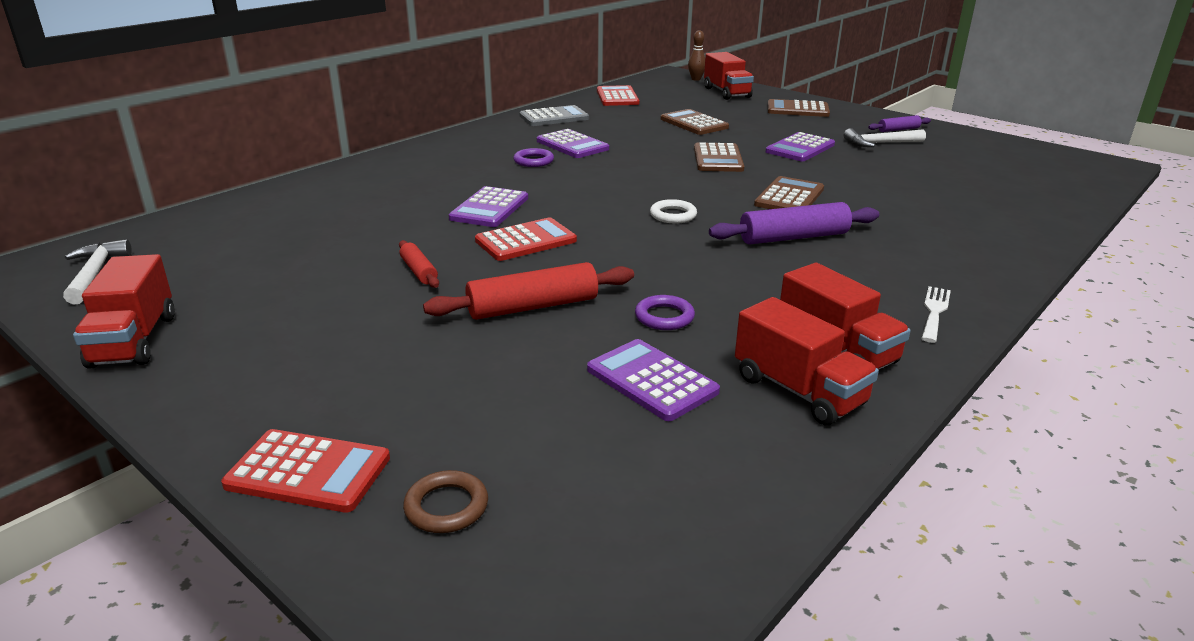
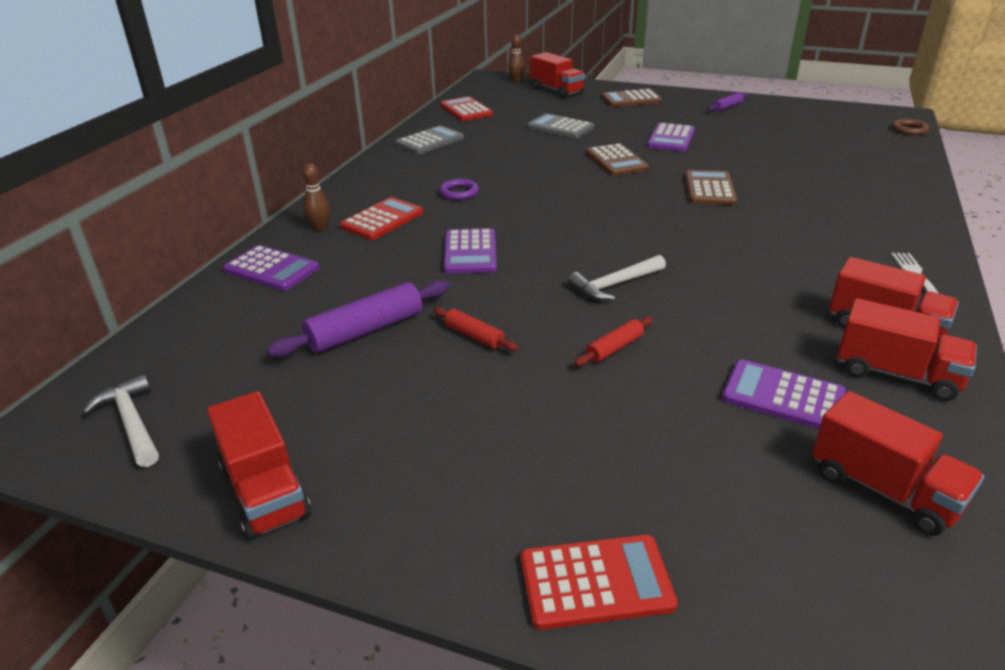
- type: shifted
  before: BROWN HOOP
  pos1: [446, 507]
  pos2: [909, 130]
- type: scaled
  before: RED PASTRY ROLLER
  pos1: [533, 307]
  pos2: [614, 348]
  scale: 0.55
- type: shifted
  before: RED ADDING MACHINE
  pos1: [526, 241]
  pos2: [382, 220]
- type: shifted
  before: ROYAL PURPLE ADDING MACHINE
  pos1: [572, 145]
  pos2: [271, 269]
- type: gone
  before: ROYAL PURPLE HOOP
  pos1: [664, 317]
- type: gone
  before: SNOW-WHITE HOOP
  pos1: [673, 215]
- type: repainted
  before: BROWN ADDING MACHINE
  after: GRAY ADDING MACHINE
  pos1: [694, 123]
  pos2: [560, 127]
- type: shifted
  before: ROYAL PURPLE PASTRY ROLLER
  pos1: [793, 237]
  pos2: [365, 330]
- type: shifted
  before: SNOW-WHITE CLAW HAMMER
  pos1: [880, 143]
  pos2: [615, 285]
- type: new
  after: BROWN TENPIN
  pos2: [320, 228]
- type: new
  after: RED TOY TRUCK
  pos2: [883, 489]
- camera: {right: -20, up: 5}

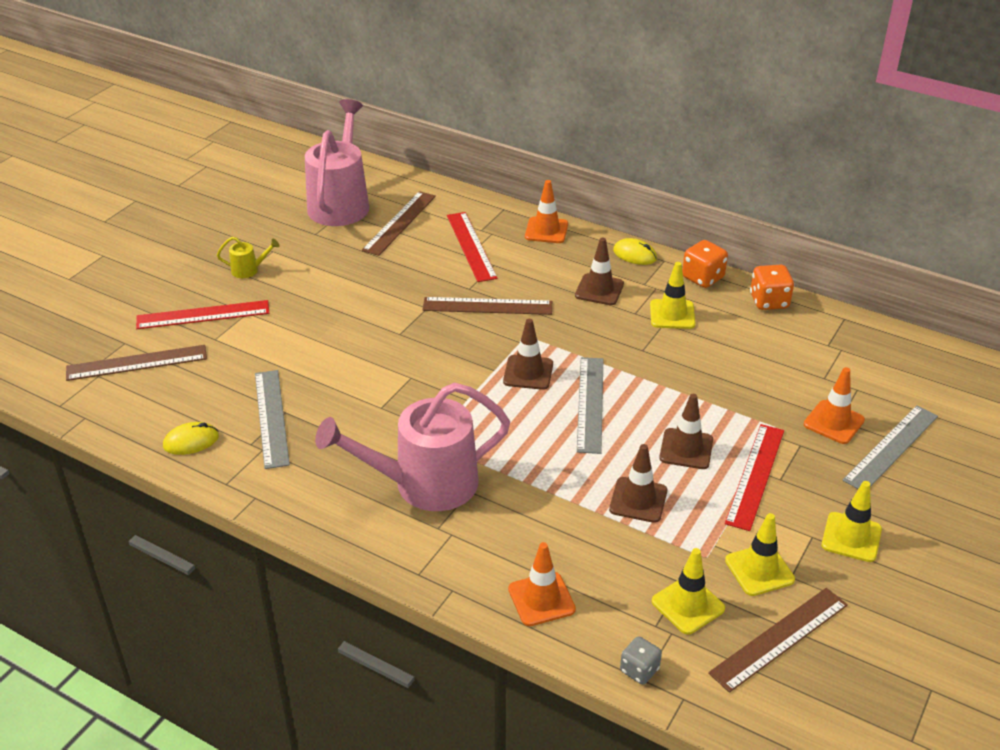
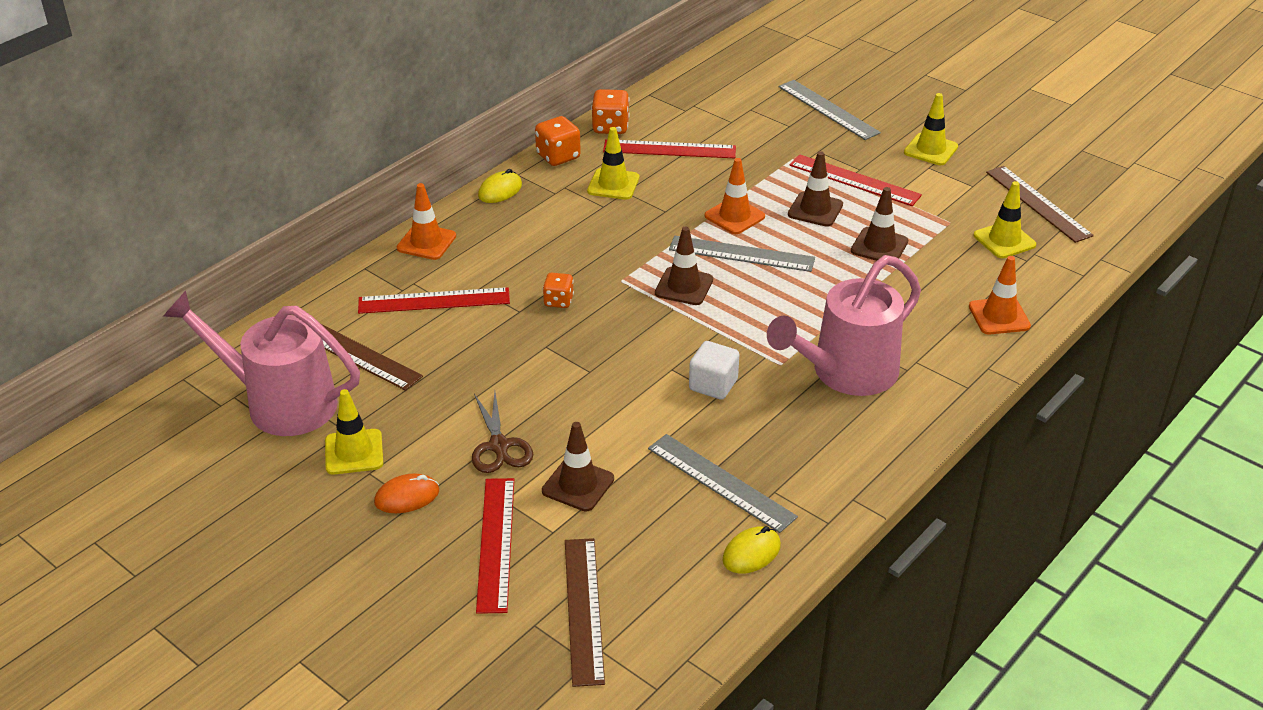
- type: rotated
  before: GOLDEN MOUSE
  pos1: [191, 441]
  pos2: [751, 553]
  turn: 60
- type: swapped
  before: GOLDEN SPRINKLING CAN
  after: ORANGE MOUSE
  pos1: [249, 270]
  pos2: [407, 497]
- type: rotated
  before: GRAY MEASURING STICK
  pos1: [271, 418]
  pos2: [721, 482]
  turn: 45
- type: rotated
  before: PINK SPRINKLING CAN
  pos1: [424, 484]
  pos2: [845, 373]
  turn: 60
- type: swapped
  before: BROWN MEASURING STICK
  after: ORANGE GAME DIE
  pos1: [487, 306]
  pos2: [558, 301]
- type: shifted
  before: BROWN SAFETY CONE
  pos1: [599, 290]
  pos2: [578, 485]
- type: gone
  before: GRAY GAME DIE
  pos1: [639, 670]
- type: shifted
  before: GOLDEN SAFETY CONE
  pos1: [759, 570]
  pos2: [354, 452]
- type: shifted
  before: ORANGE SAFETY CONE
  pos1: [833, 422]
  pos2: [734, 216]
- type: new
  after: BROWN PAIR OF SCISSORS
  pos2: [499, 446]
- type: new
  after: RED MEASURING STICK
  pos2: [669, 149]
- type: new
  after: SNOW-WHITE SOLID CUBE
  pos2: [713, 385]
- camera: {right: -80, up: 0}

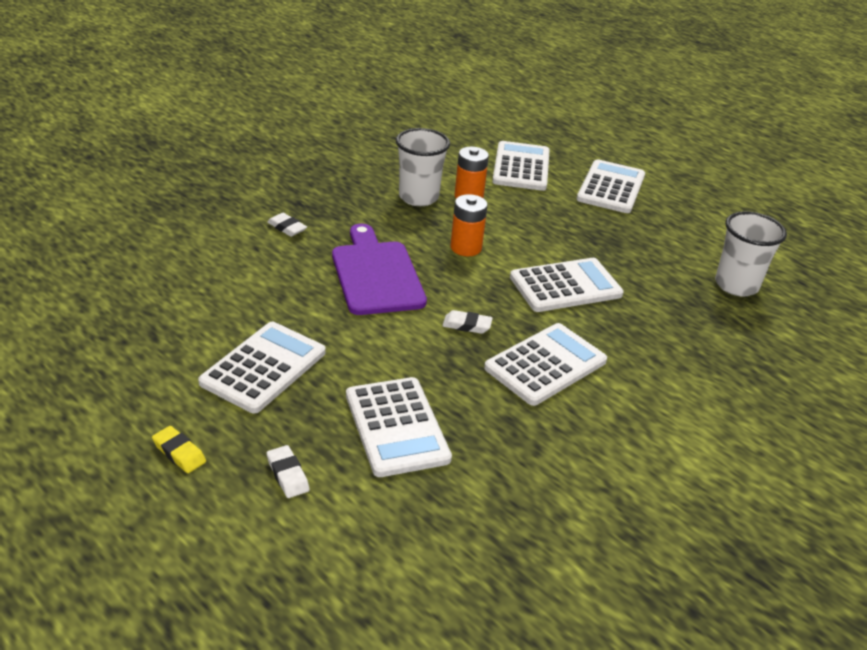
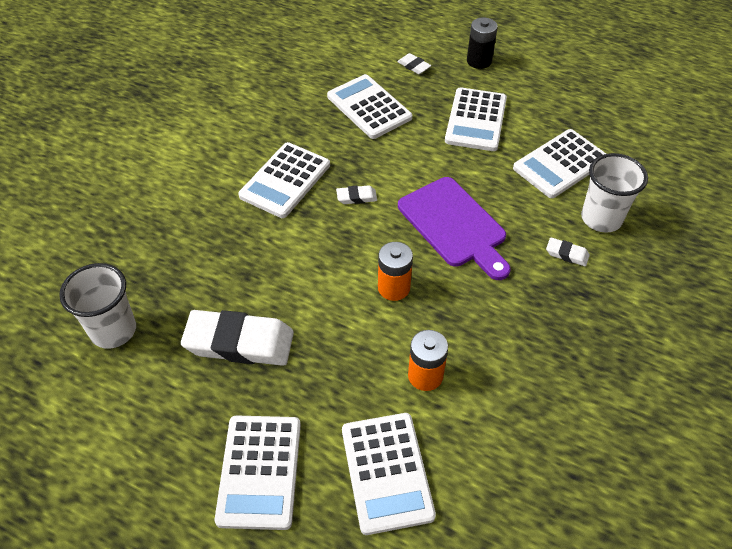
- type: swapped
  before: GOLDEN ERASER
  after: BLACK AA BATTERY
  pos1: [179, 453]
  pos2: [479, 61]
- type: shifted
  before: SNOW-WHITE TUMBLER
  pos1: [418, 197]
  pos2: [601, 218]
- type: shifted
  before: SNOW-WHITE ADDING MACHINE
  pos1: [565, 286]
  pos2: [560, 164]
- type: new
  after: SNOW-WHITE ERASER
  pos2: [239, 343]
- camera: {right: 165, up: 15}

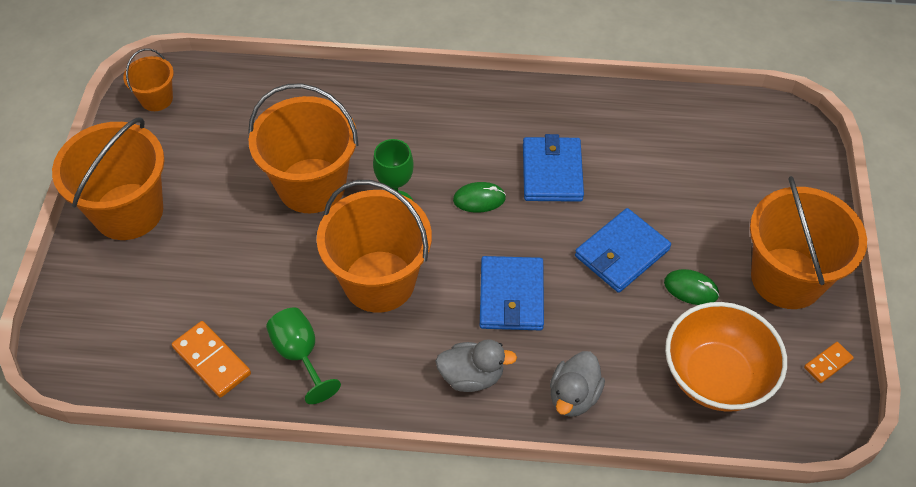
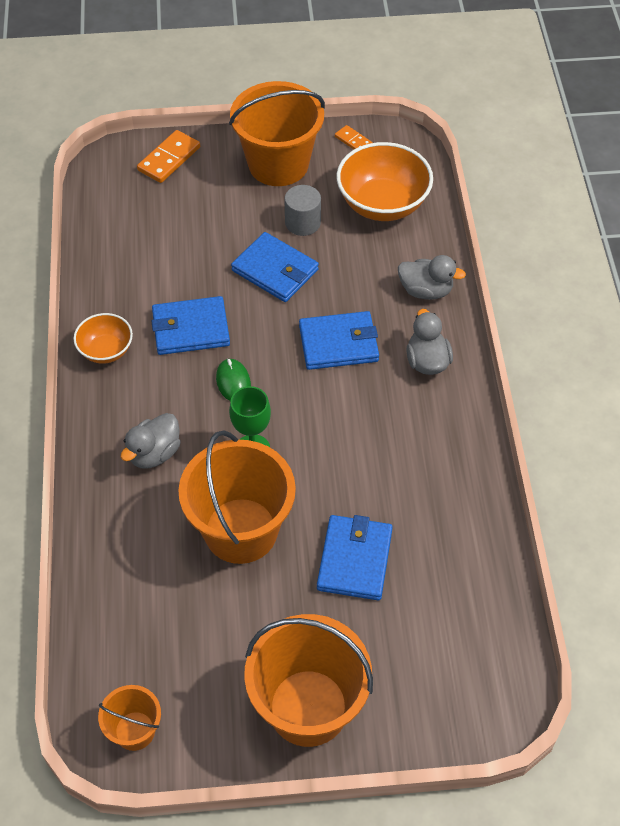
- type: shifted
  before: ORANGE DOMINO
  pos1: [211, 361]
  pos2: [169, 159]
- type: gone
  before: EMERALD CHALICE
  pos1: [300, 355]
- type: gone
  before: ORANGE BUCKET
  pos1: [379, 281]
- type: swapped
  before: EMERALD MOUSE
  after: GRAY SOLID CYLINDER
  pos1: [691, 289]
  pos2: [302, 223]
- type: new
  after: ORANGE SERVING BOWL
  pos2: [106, 350]
- type: new
  after: GRAY RUBBER DUCK
  pos2: [154, 453]
- type: new
  after: COBALT WALLET
  pos2: [355, 559]
- camera: {right: -100, up: 0}

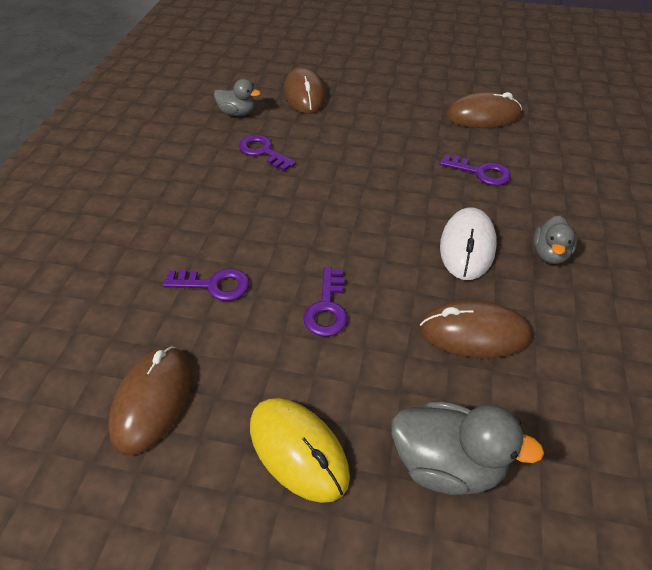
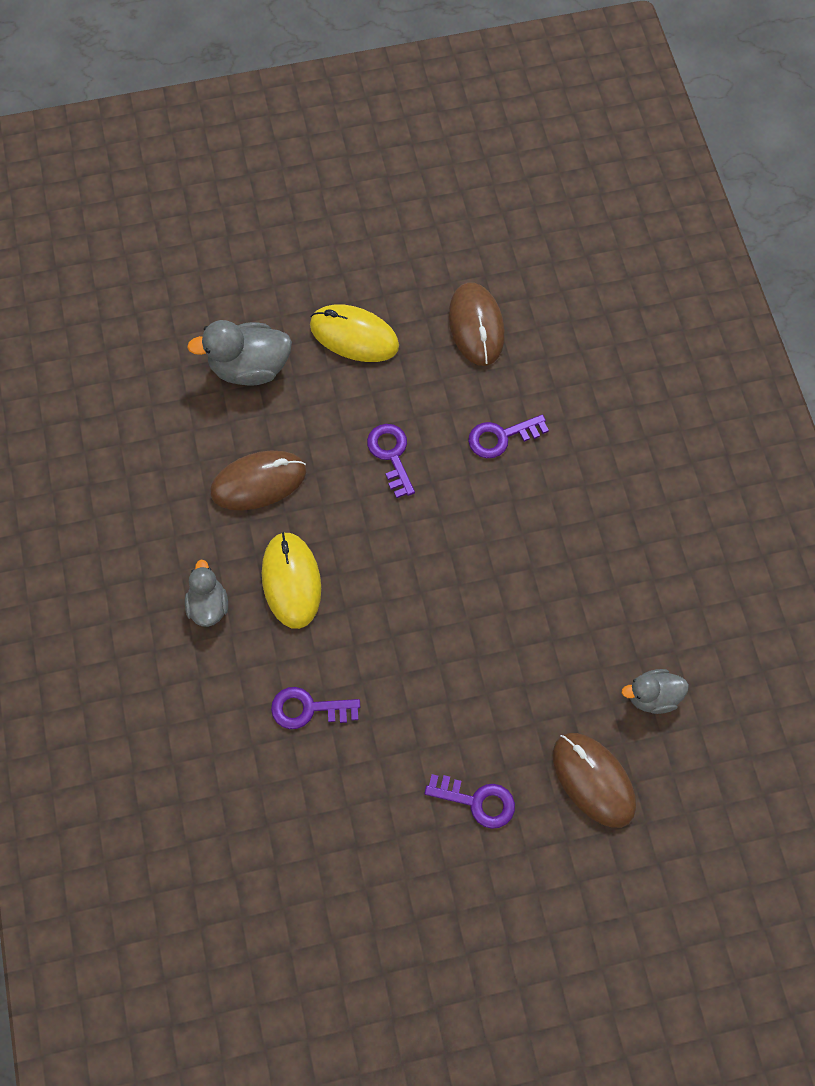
- type: shifted
  before: ROYAL PURPLE LATCHKEY
  pos1: [263, 152]
  pos2: [477, 801]
- type: repainted
  before: SNOW-WHITE MOUSE
  after: GOLDEN MOUSE
  pos1: [467, 246]
  pos2: [291, 581]
- type: gone
  before: BROWN MOUSE
  pos1: [483, 116]
- camera: {right: 155, up: 20}

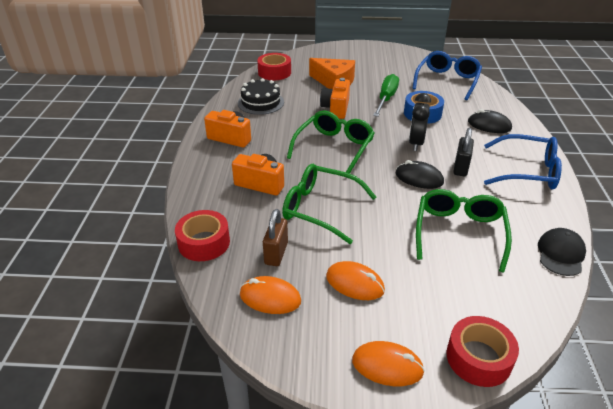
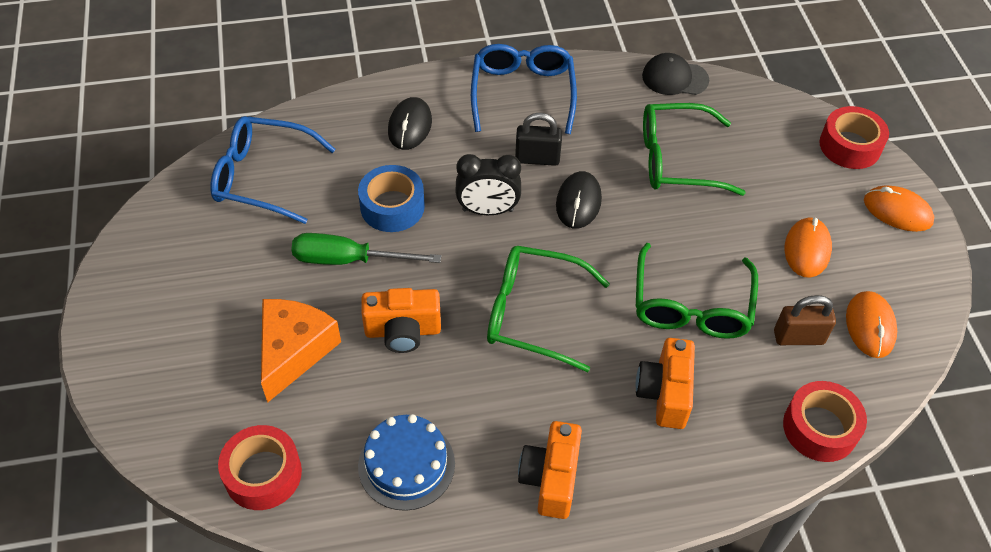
- type: repainted
  before: BLACK LAYER CAKE
  after: COBALT LAYER CAKE
  pos1: [261, 102]
  pos2: [406, 464]
- type: rotated
  before: ORANGE MOUSE
  pos1: [387, 366]
  pos2: [897, 211]
  turn: -60
- camera: {right: -105, up: 15}

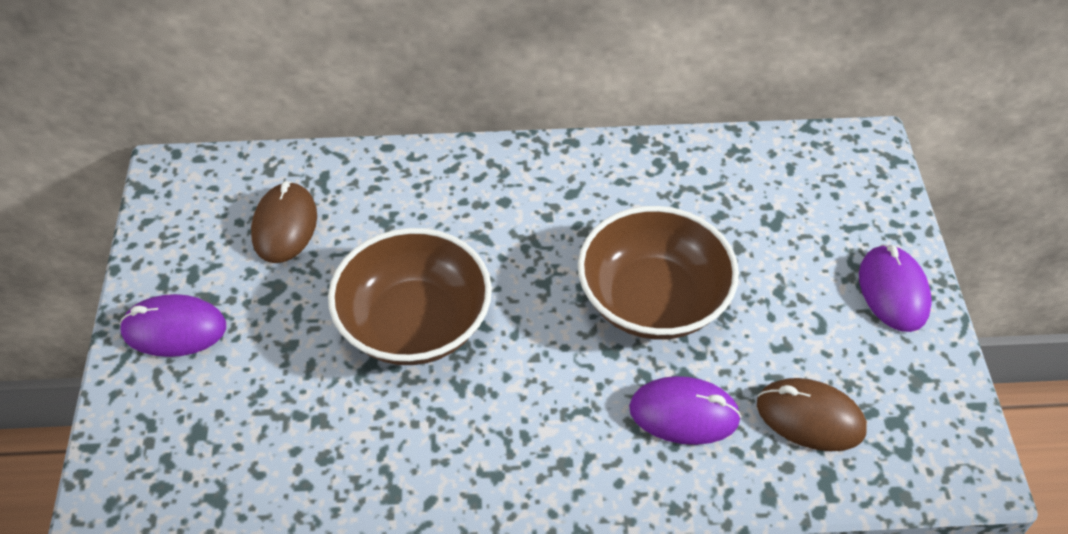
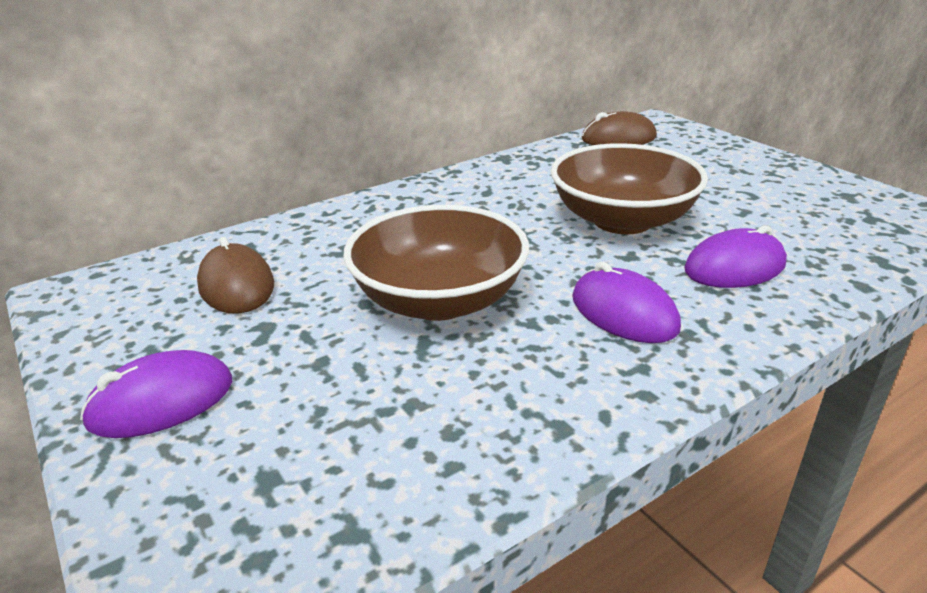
- type: shifted
  before: BROWN MOUSE
  pos1: [810, 417]
  pos2: [618, 138]
- type: shifted
  before: ROYAL PURPLE MOUSE
  pos1: [893, 291]
  pos2: [624, 313]
- camera: {right: -30, up: -20}

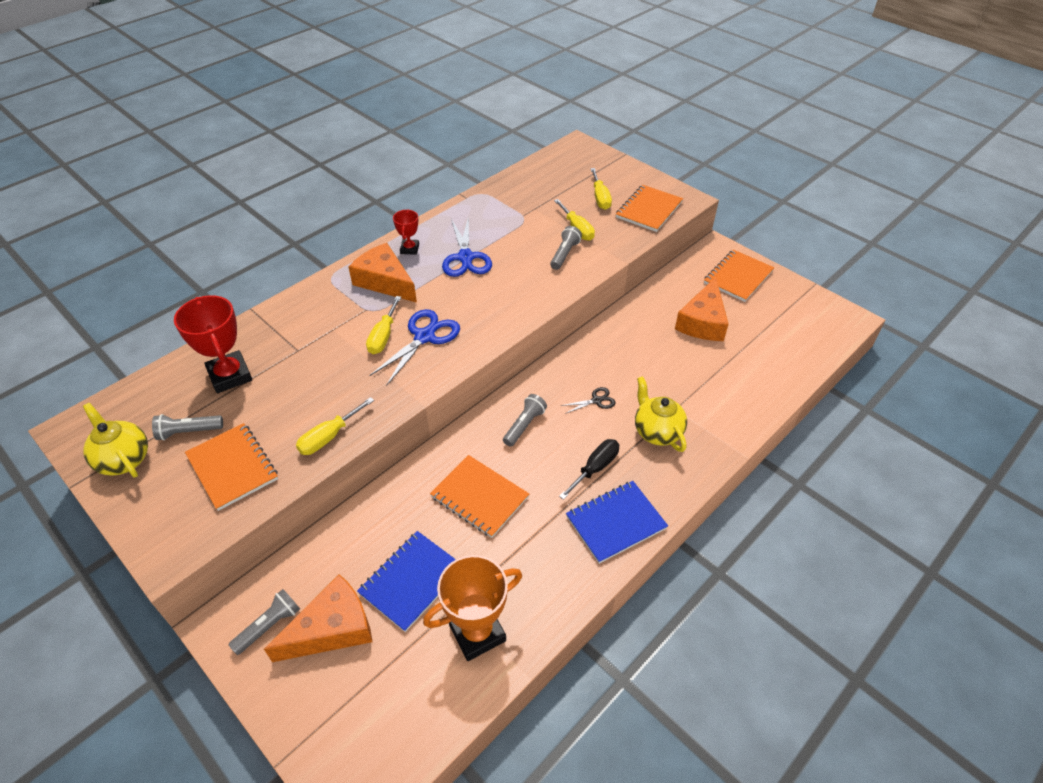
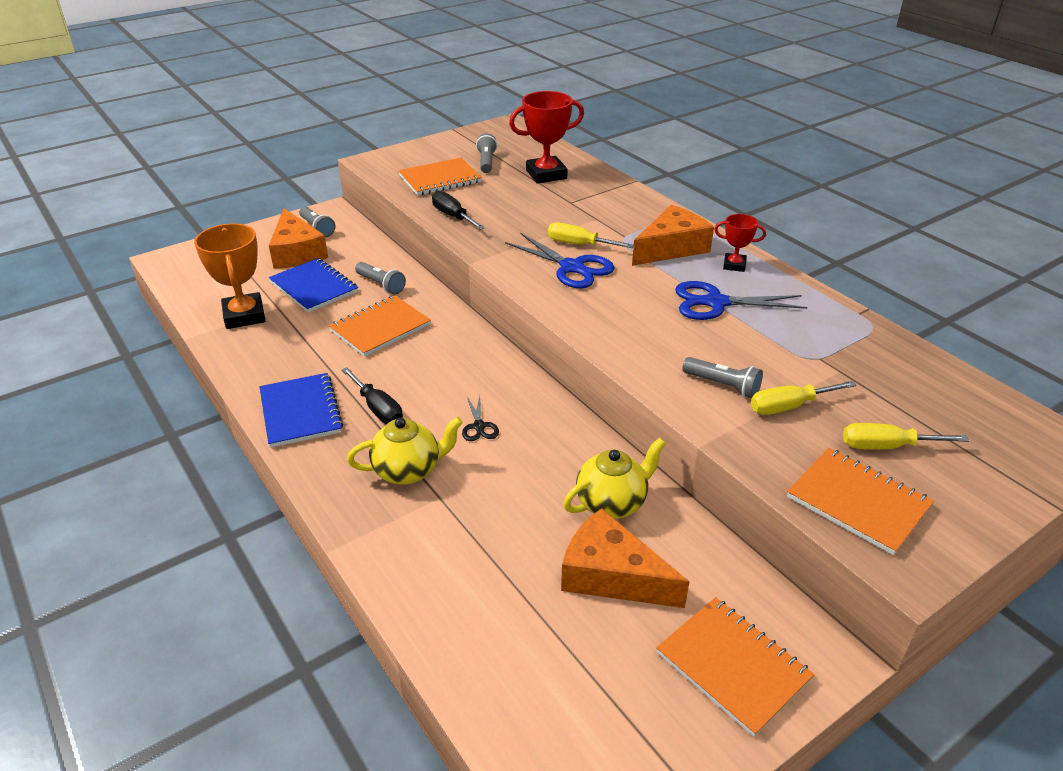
- type: shifted
  before: GOLDEN TEA POT
  pos1: [124, 459]
  pos2: [612, 503]
- type: repainted
  before: GOLDEN SCREWDRIVER
  after: BLACK SCREWDRIVER
  pos1: [329, 437]
  pos2: [453, 216]
- type: shifted
  before: GRAY TORCH
  pos1: [524, 425]
  pos2: [381, 285]
- camera: {right: 100, up: -10}

